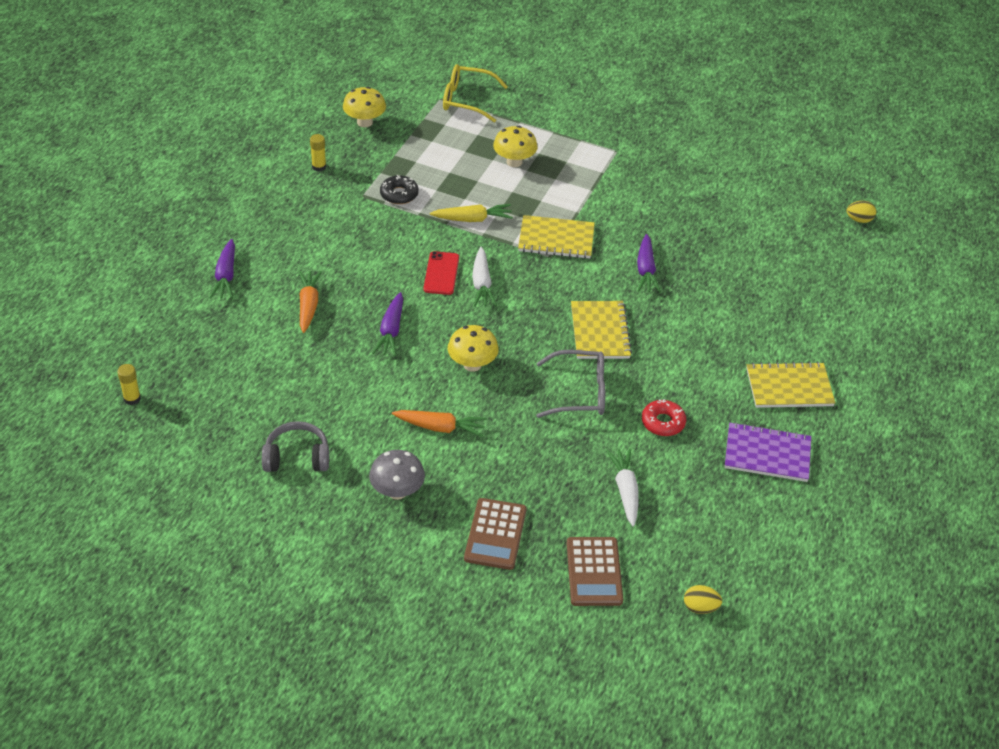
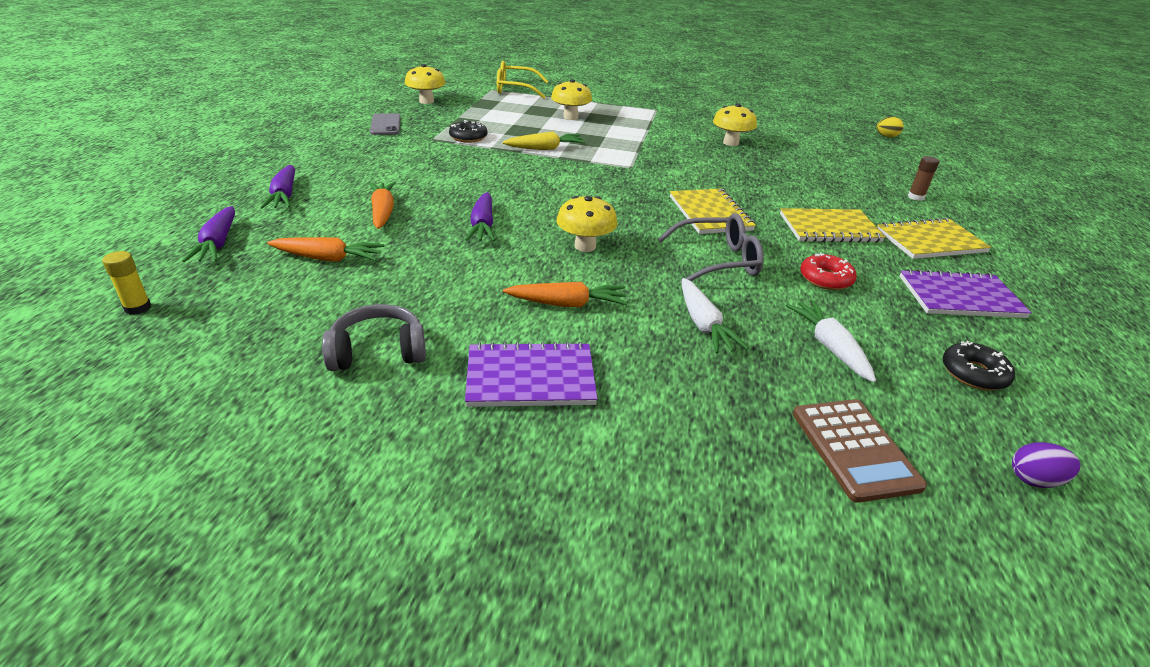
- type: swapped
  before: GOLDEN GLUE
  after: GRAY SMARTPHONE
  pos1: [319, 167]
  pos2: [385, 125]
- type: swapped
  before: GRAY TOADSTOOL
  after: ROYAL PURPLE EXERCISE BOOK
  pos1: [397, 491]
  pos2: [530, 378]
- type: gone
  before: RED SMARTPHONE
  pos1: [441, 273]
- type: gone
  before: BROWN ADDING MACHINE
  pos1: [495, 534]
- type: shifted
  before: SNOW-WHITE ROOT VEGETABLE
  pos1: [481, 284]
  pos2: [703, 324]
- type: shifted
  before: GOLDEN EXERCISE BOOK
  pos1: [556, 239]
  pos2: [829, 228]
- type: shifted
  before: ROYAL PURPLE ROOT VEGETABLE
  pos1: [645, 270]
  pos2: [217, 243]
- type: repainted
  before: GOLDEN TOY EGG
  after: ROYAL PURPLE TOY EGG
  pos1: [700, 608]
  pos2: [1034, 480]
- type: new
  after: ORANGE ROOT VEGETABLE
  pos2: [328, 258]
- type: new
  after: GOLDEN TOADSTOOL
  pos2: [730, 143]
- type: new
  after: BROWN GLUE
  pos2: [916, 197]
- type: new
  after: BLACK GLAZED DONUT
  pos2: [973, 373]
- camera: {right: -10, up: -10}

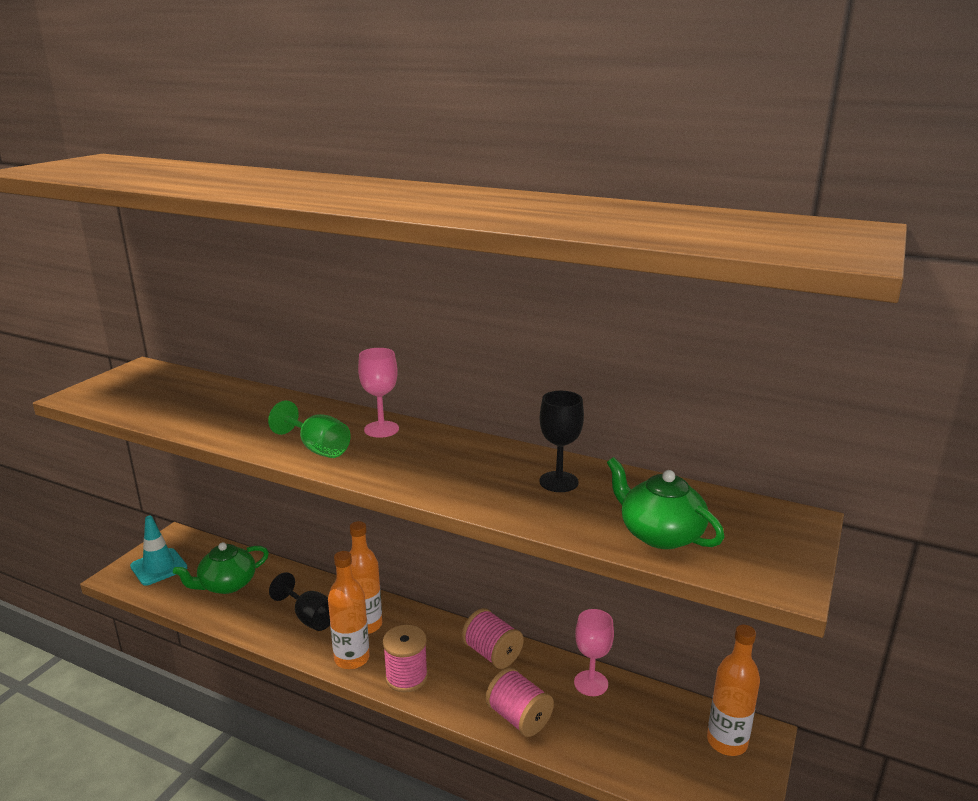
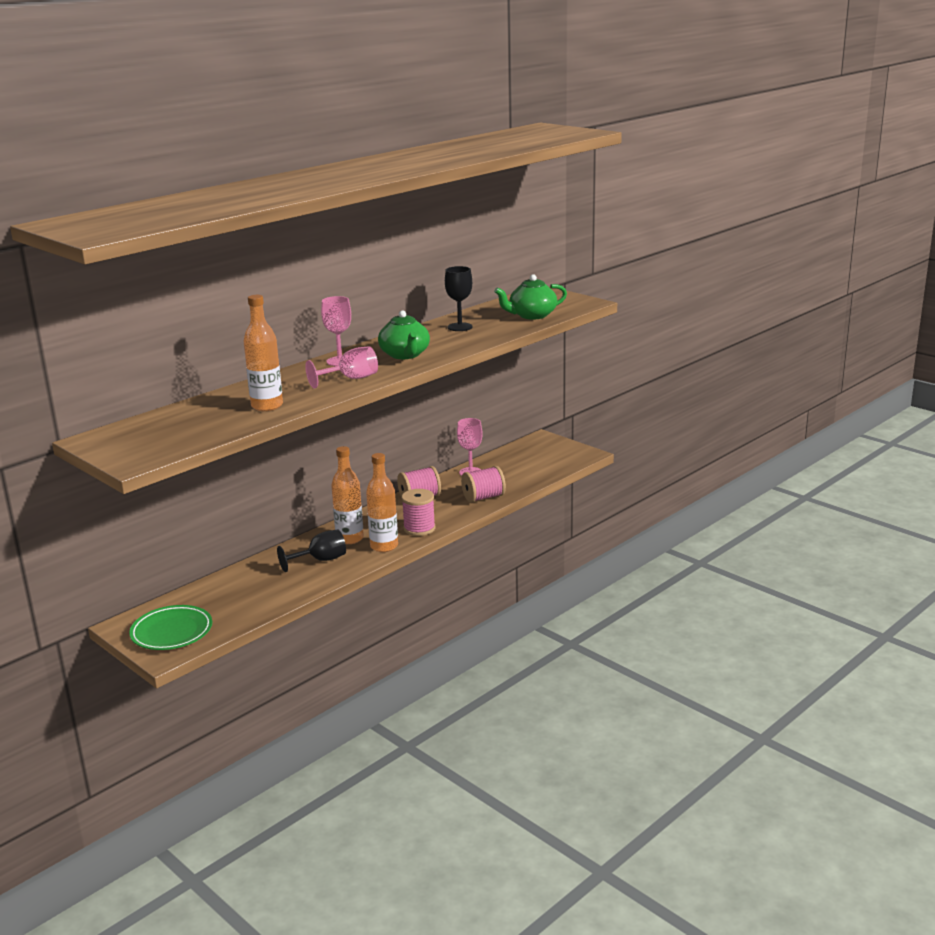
- type: swapped
  before: TEAL SAFETY CONE
  after: EMERALD PLATE
  pos1: [159, 567]
  pos2: [172, 632]
- type: shifted
  before: EMERALD TEA POT
  pos1: [227, 584]
  pos2: [405, 355]
- type: repainted
  before: EMERALD CHALICE
  after: PINK CHALICE
  pos1: [317, 448]
  pos2: [351, 379]
- type: shifted
  before: ORANGE BOTTLE
  pos1: [727, 742]
  pos2: [267, 406]
- camera: {right: -70, up: 0}

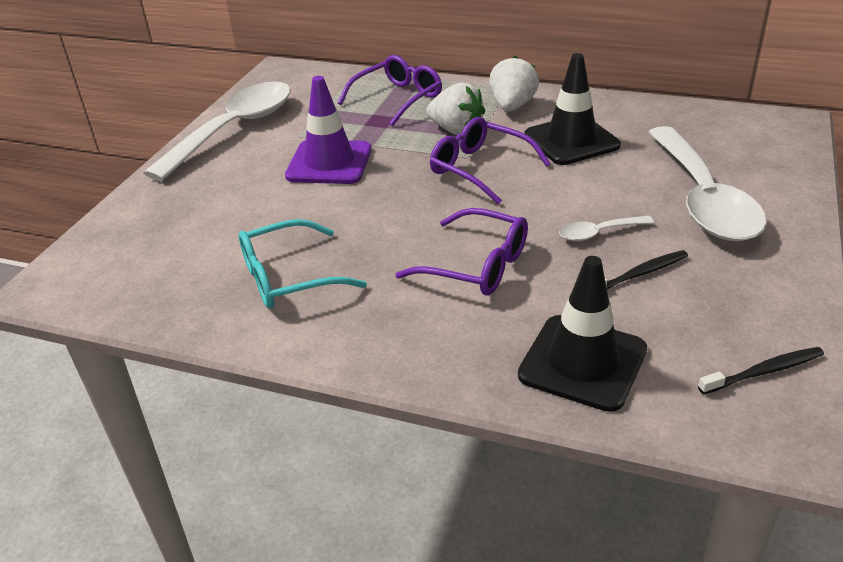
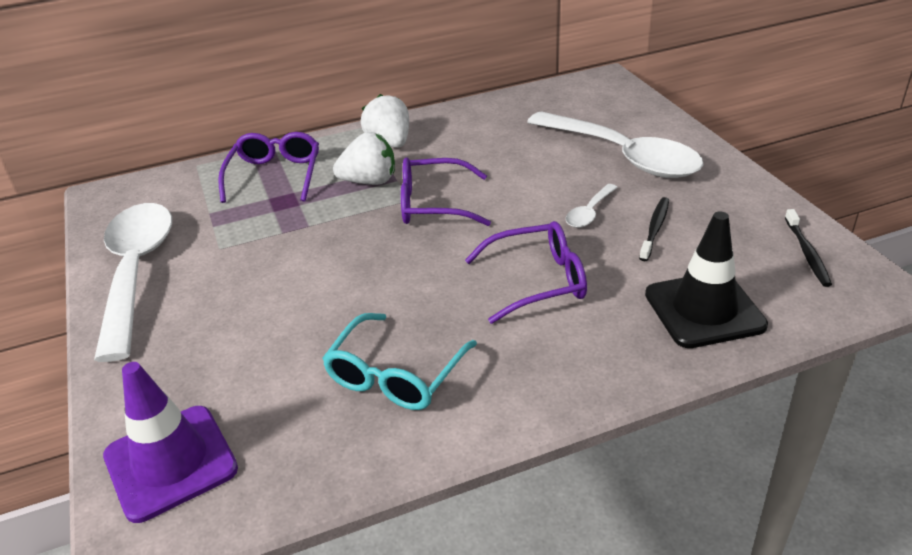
- type: shifted
  before: ROYAL PURPLE SAFETY CONE
  pos1: [329, 163]
  pos2: [170, 462]
- type: gone
  before: BLACK SAFETY CONE
  pos1: [571, 141]
- type: rotated
  before: BLACK DENTAL BRUSH
  pos1: [764, 371]
  pos2: [807, 253]
  turn: 150
- camera: {right: -40, up: 0}

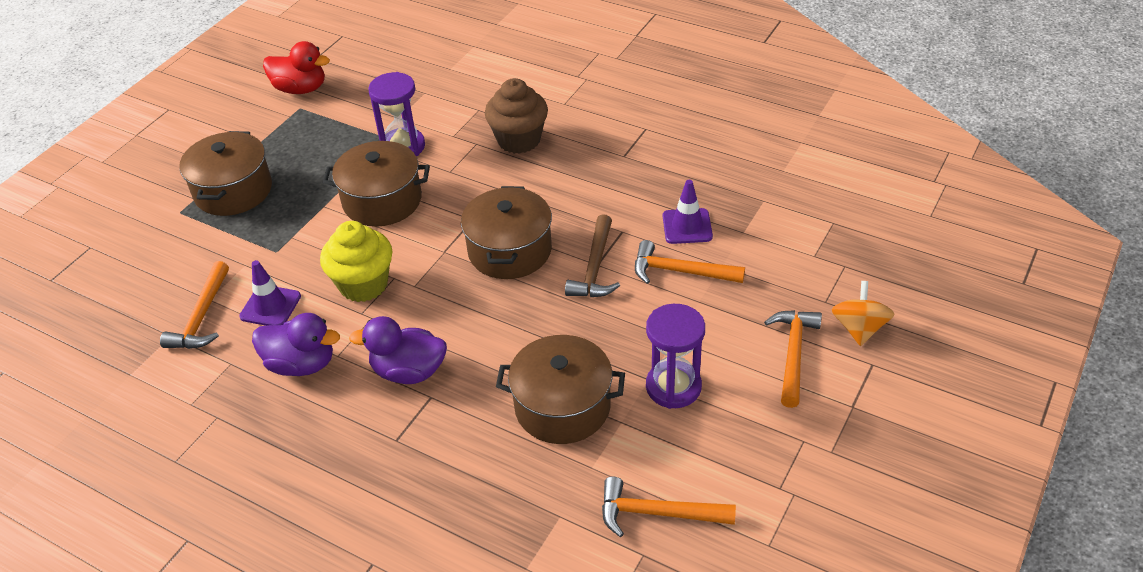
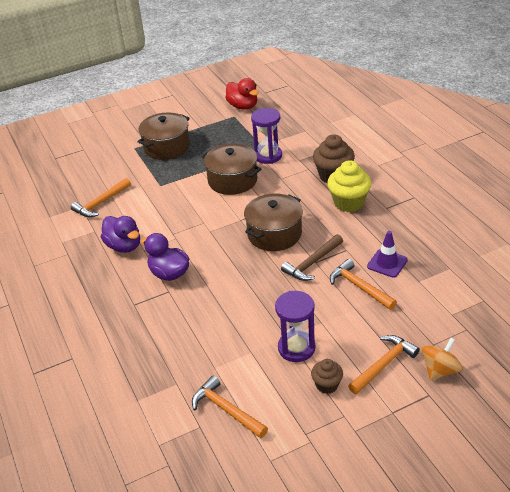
- type: gone
  before: ROYAL PURPLE SAFETY CONE
  pos1: [270, 306]
- type: shifted
  before: GOLDEN CUPCAKE
  pos1: [363, 284]
  pos2: [348, 203]
- type: gone
  before: BROWN STOCKPOT
  pos1: [562, 406]
- type: new
  after: BROWN CUPCAKE
  pos2: [327, 385]
- camera: {right: 35, up: -5}

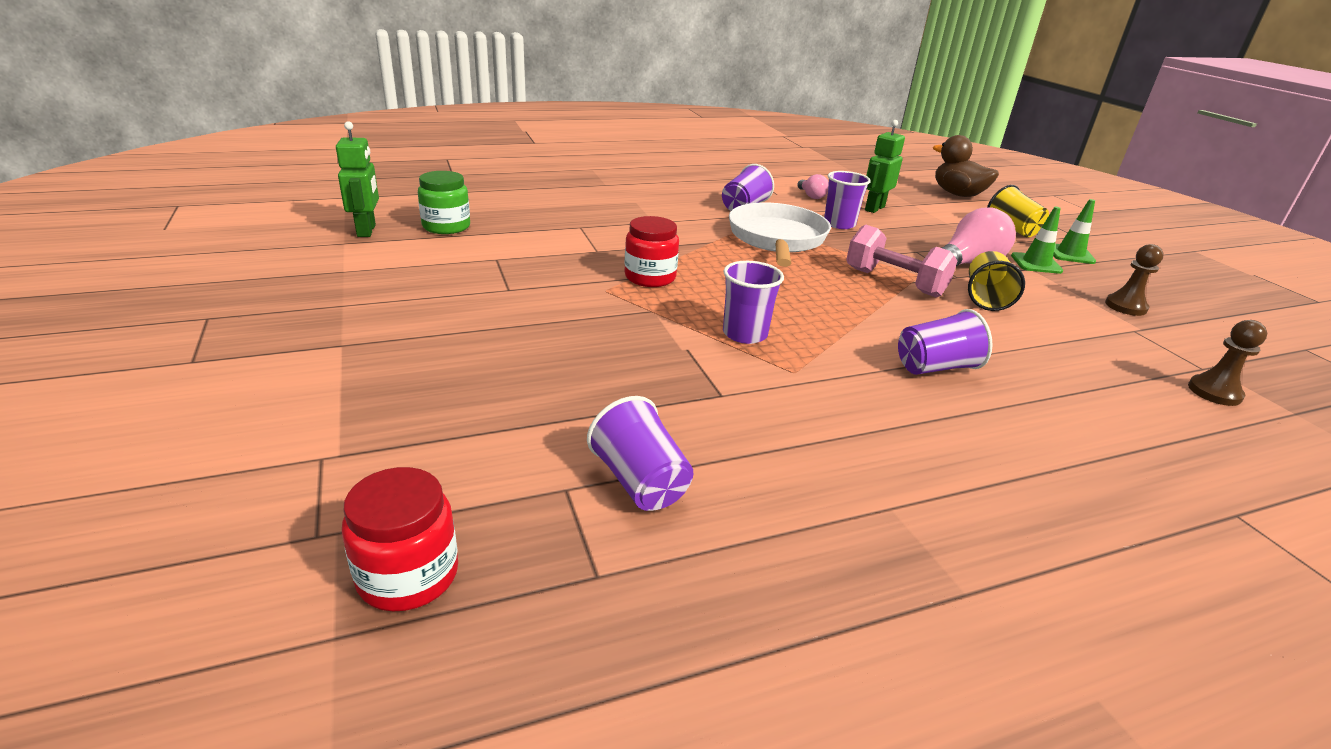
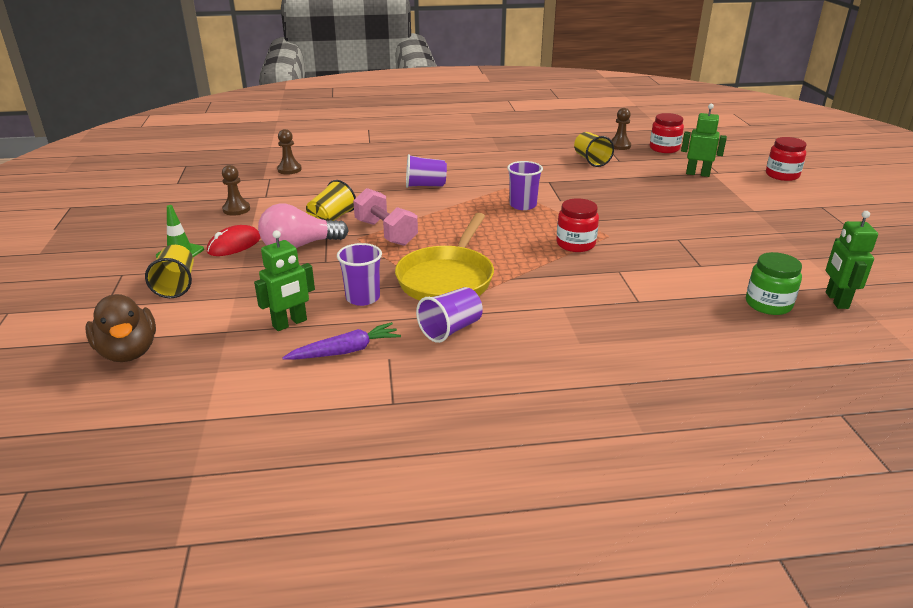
- type: repainted
  before: ROYAL PURPLE TUMBLER
  after: GOLDEN TUMBLER
  pos1: [640, 482]
  pos2: [591, 160]
- type: repainted
  before: SNOW-WHITE FRYING PAN
  after: GOLDEN FRYING PAN
  pos1: [777, 239]
  pos2: [447, 279]
- type: swapped
  before: PINK LIGHTBULB
  after: ROYAL PURPLE ROOT VEGETABLE
  pos1: [811, 196]
  pos2: [346, 351]
- type: swapped
  before: EMERALD SAFETY CONE
  after: RED MOUSE
  pos1: [1036, 263]
  pos2: [234, 244]
- type: new
  after: BROWN PAWN
  pos2: [619, 146]
- type: new
  after: EMERALD TOY ROBOT
  pos2: [697, 174]
- type: new
  after: RED JAM JAR
  pos2: [782, 175]
- camera: {right: -165, up: 0}

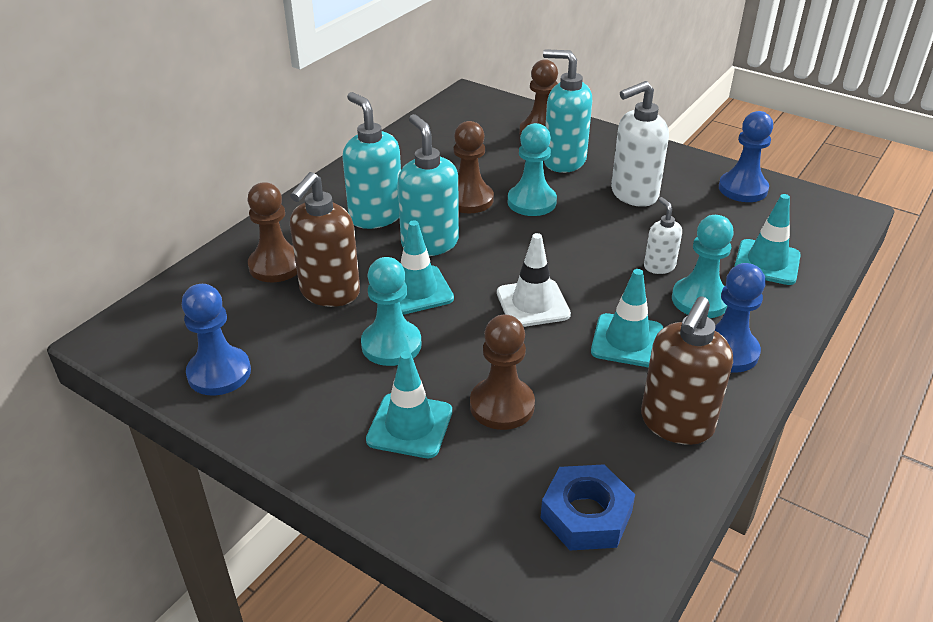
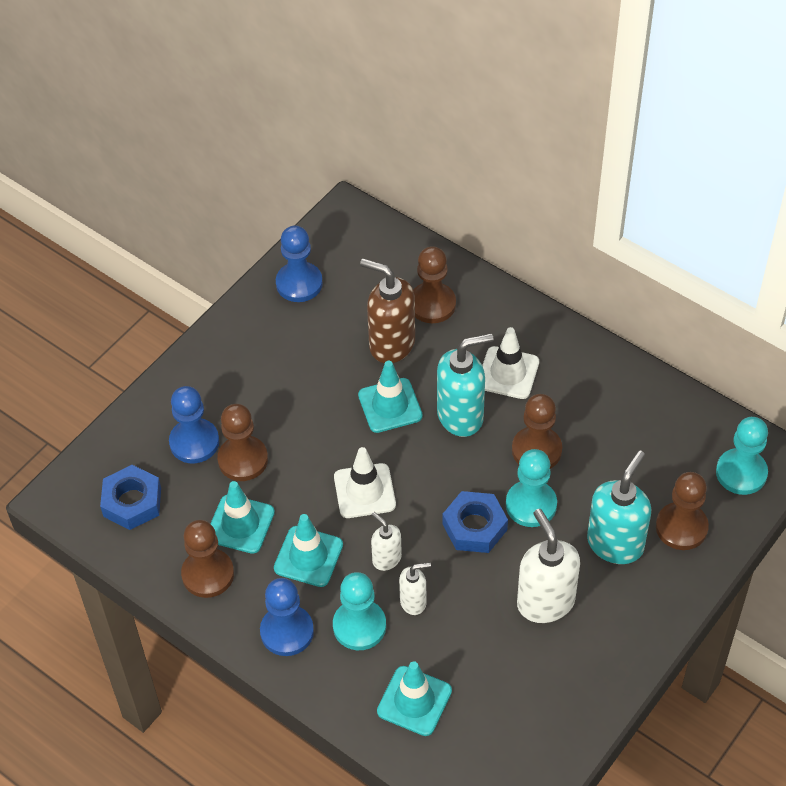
- type: swapped
  before: TEAL SOAP PUMP
  after: SNOW-WHITE SAFETY CONE
  pos1: [375, 216]
  pos2: [508, 373]
- type: shifted
  before: TEAL PAWN
  pos1: [391, 345]
  pos2: [741, 473]
- type: shifted
  before: TEAL SAFETY CONE
  pos1: [410, 426]
  pos2: [240, 524]
- type: swapped
  before: BROWN SOAP PUMP
  after: BROWN PAWN
  pos1: [676, 424]
  pos2: [208, 574]
- type: shifted
  before: COBALT PAWN
  pos1: [742, 189]
  pos2: [194, 442]
- type: new
  after: SNOW-WHITE SOAP PUMP
  pos2: [386, 558]
- type: new
  after: COBALT NUT
  pos2: [474, 527]
- camera: {right: 95, up: 15}

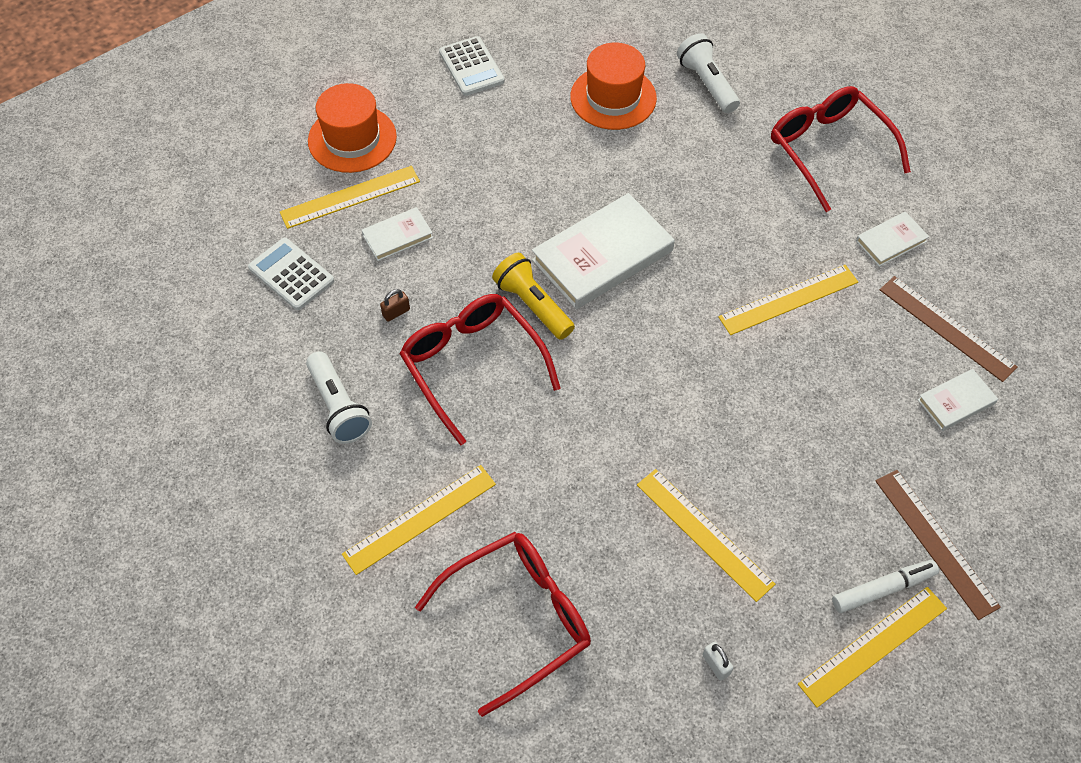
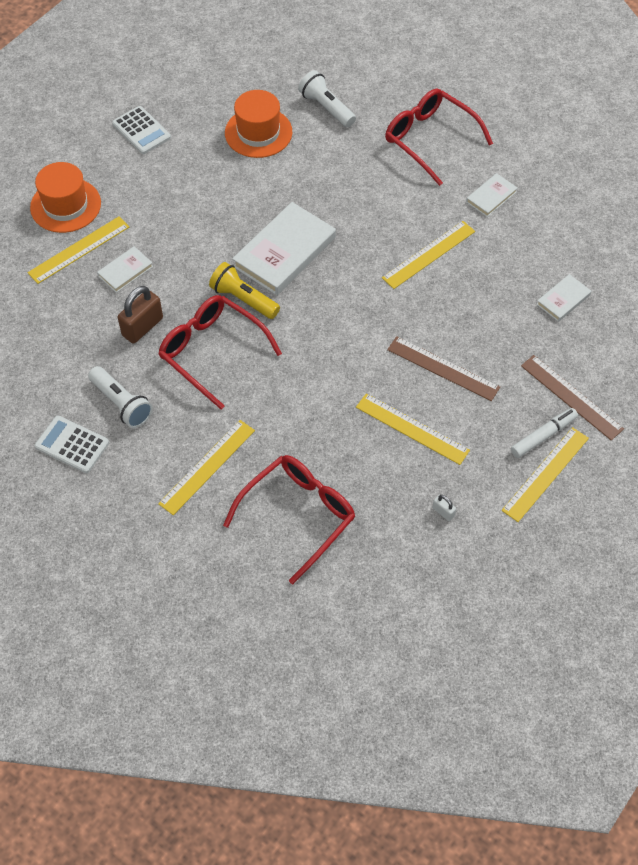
- type: shifted
  before: SNOW-WHITE ADDING MACHINE
  pos1: [291, 274]
  pos2: [72, 444]
- type: scaled
  before: BROWN PADLOCK
  pos1: [396, 312]
  pos2: [142, 327]
  scale: 2.1
- type: shifted
  before: BROWN MEASURING STICK
  pos1: [947, 328]
  pos2: [443, 368]
- camera: {right: -15, up: 0}

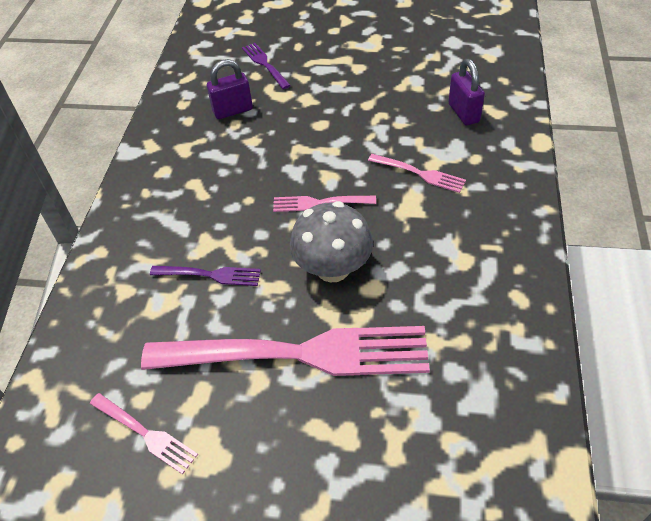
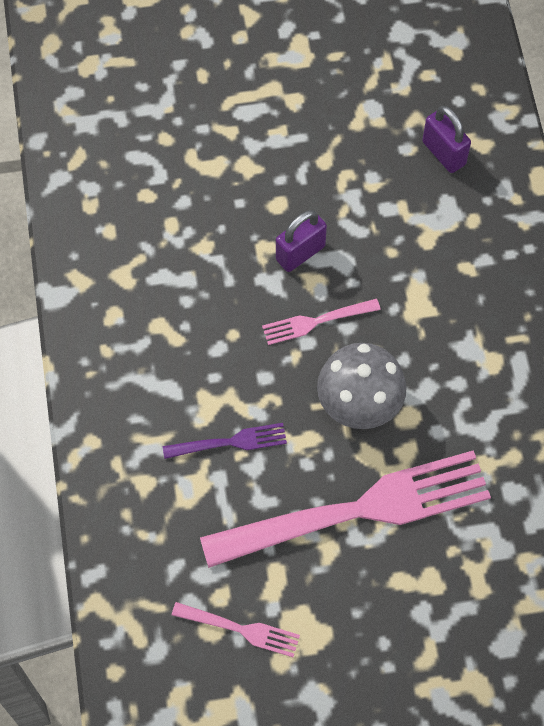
- type: shifted
  before: ROYAL PURPLE PADLOCK
  pos1: [233, 111]
  pos2: [300, 253]
- type: gone
  before: ROYAL PURPLE FORK
  pos1: [265, 64]
- type: gone
  before: PINK FORK
  pos1: [419, 173]
- camera: {right: -20, up: 15}

